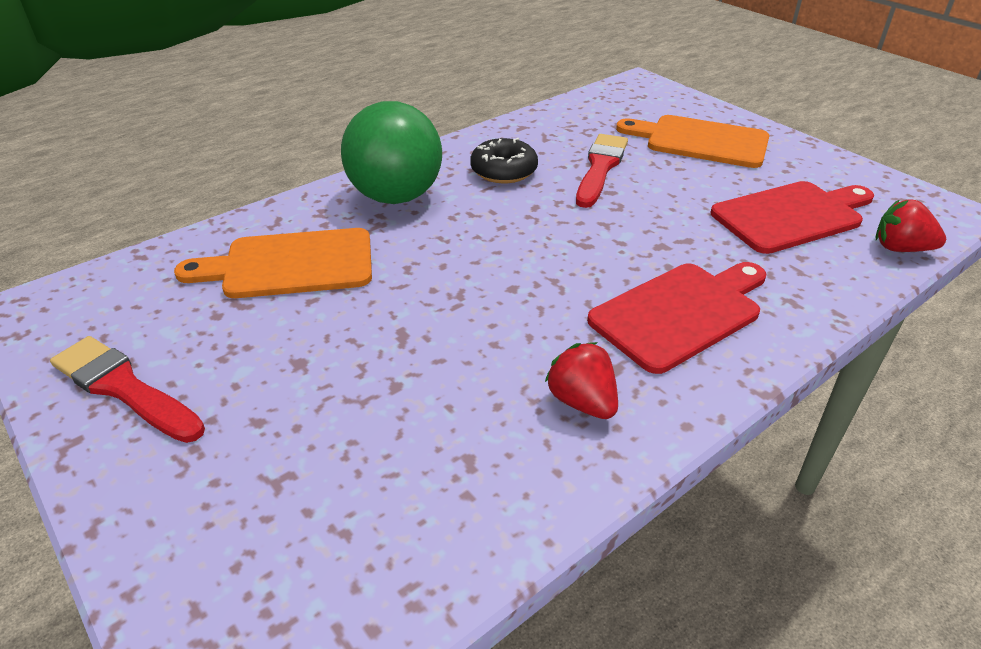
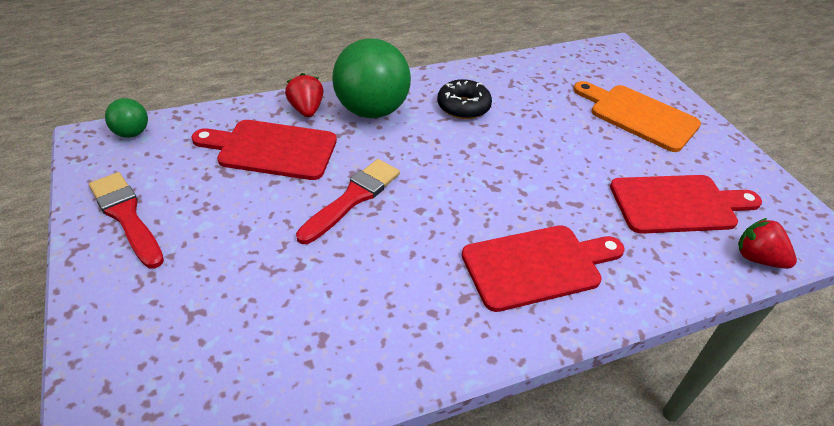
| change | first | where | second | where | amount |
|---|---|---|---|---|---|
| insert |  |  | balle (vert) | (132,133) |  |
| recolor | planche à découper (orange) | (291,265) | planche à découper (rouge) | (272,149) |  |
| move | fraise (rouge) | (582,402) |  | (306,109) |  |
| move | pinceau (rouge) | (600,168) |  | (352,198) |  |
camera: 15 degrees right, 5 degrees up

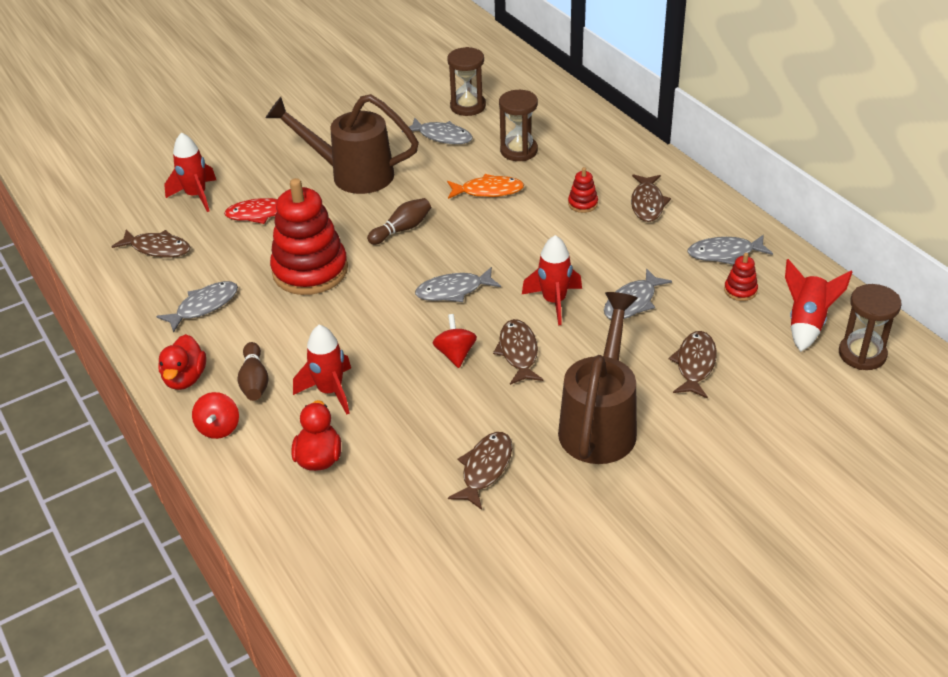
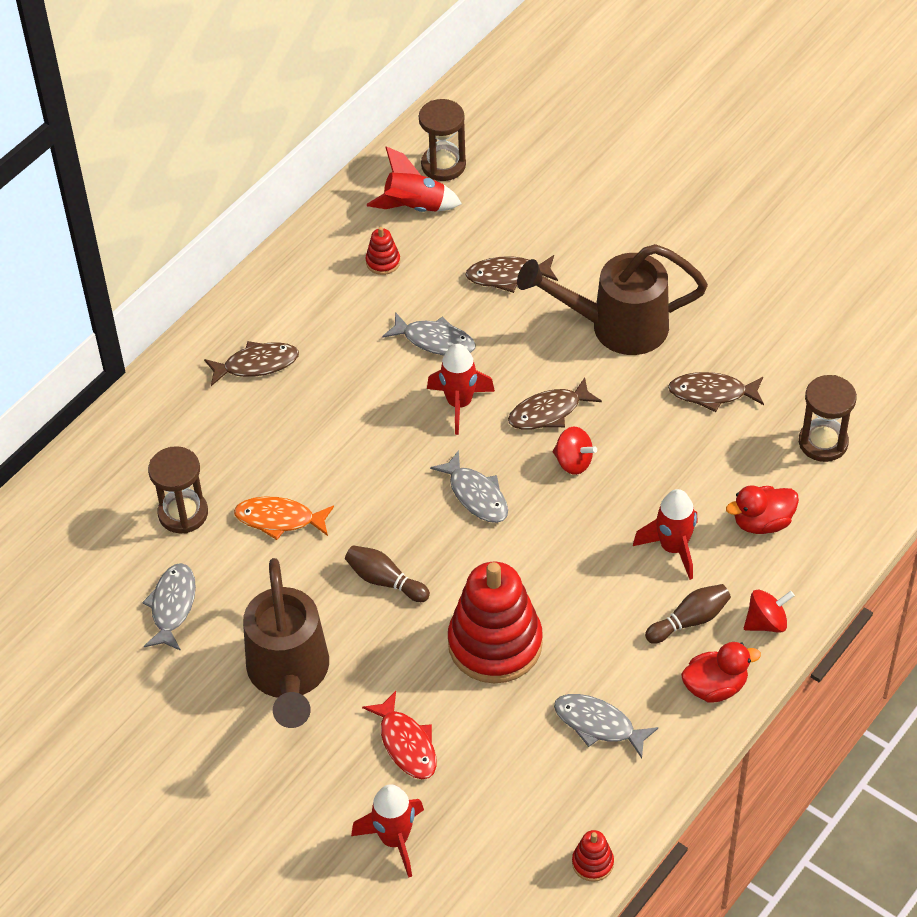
| change | first | where | second | where | amount |
|---|---|---|---|---|---|
| rotate | poisson (orange) | (488,191) |  | (279,519) | 60 degrees counterclockwise |
| rotate | toupie (rouge) | (455,354) |  | (573,462) | 120 degrees counterclockwise |
| move | jouet à empiler (rouge) | (582,204) |  | (592,863) |  |
| move | sablier (marron) | (468,106) |  | (823,442) |  |
| delete | poisson (marron) | (157,248) |  |  |  |
| delete | poisson (gris) | (724,253) |  |  |  |
camera: 110 degrees left, 10 degrees up

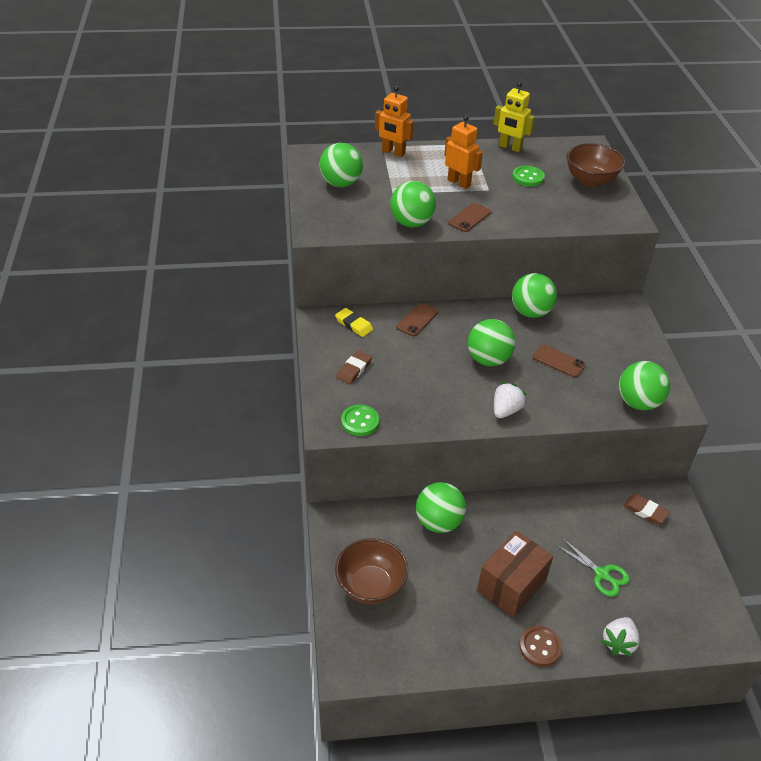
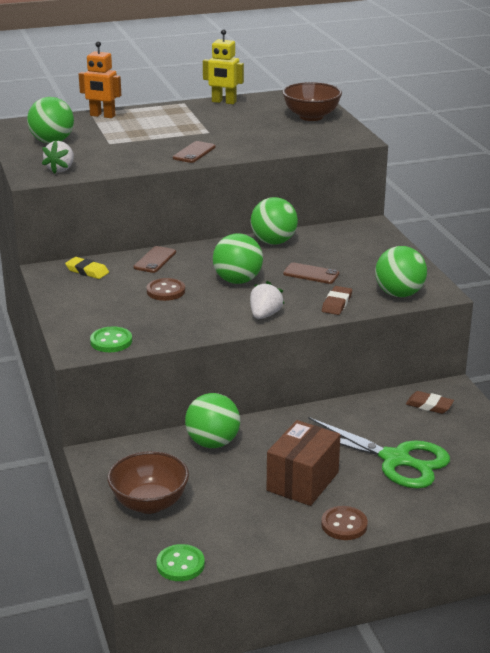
| change | first | where | second | where | amount |
|---|---|---|---|---|---|
| move | fraise (blanc) | (618,643) |  | (61,169) |  |
| insert |  |  | bouton (marron) | (166,291) |  |
| move | bouton (vert) | (528,177) |  | (180,564) |  |
| resize | ciseaux (vert) | (602,574) |  | (396,459) | x1.85 |
| move | gomme (marron) | (354,369) |  | (336,303) |  |
| delete | balle (vert) | (411,223) |  |  |  |
| delete | robot (orange) | (459,183) |  |  |  |
camera: 10 degrees left, 15 degrees down

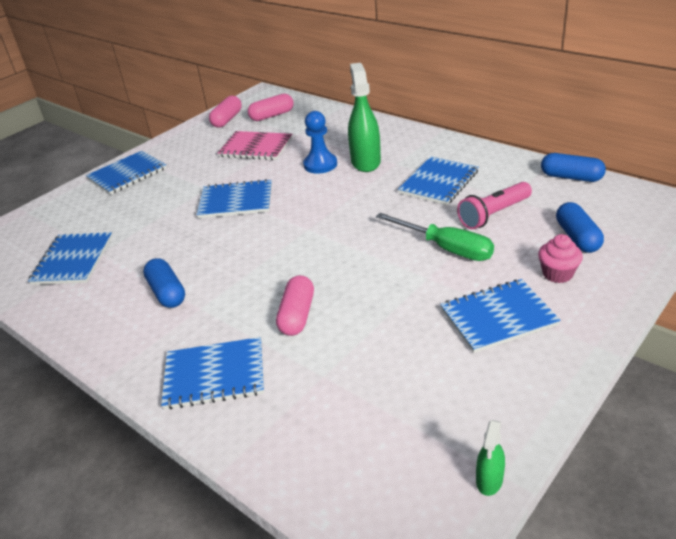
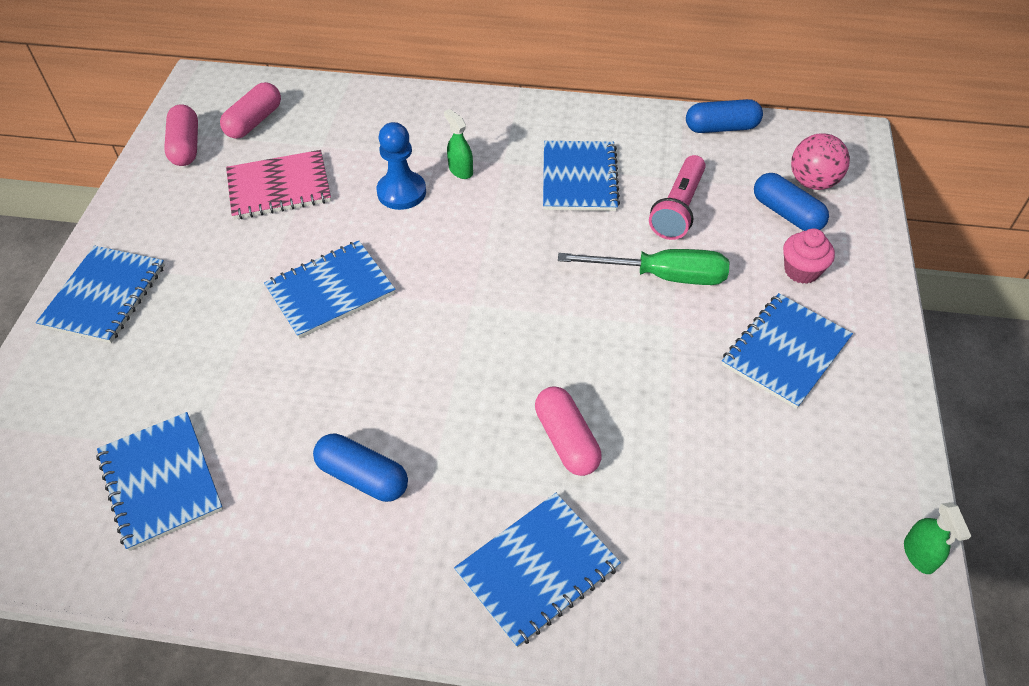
| change | first | where | second | where | amount |
|---|---|---|---|---|---|
| resize | vaporisateur (vert) | (365,162) |  | (460,170) | x0.49 |
| insert |  |  | balle (rose) | (812,182) |  |
camera: 35 degrees left, 15 degrees up

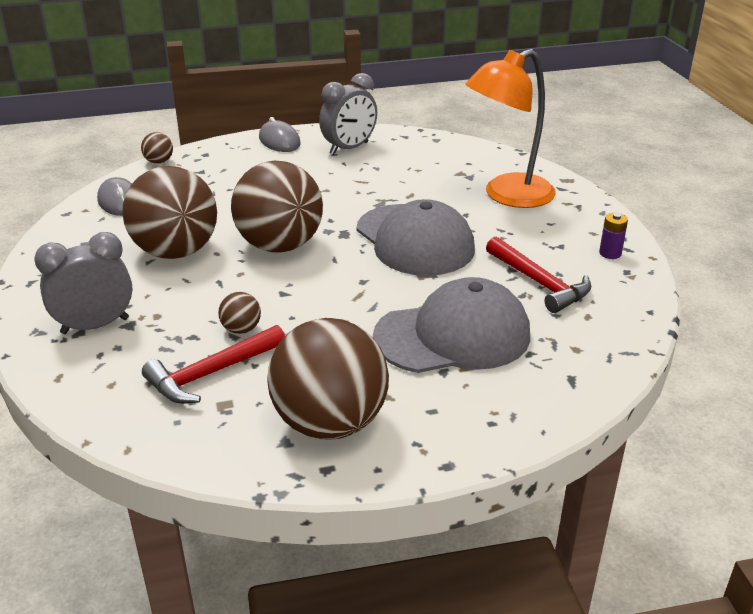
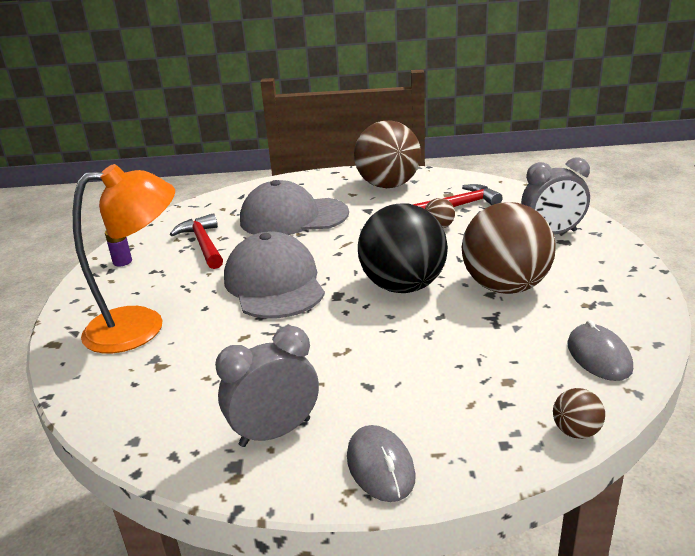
| change | first | where | second | where | amount |
|---|---|---|---|---|---|
| recolor | balle (marron) | (280,246) | balle (noir) | (403,286) |  |
camera: 165 degrees left, 5 degrees down

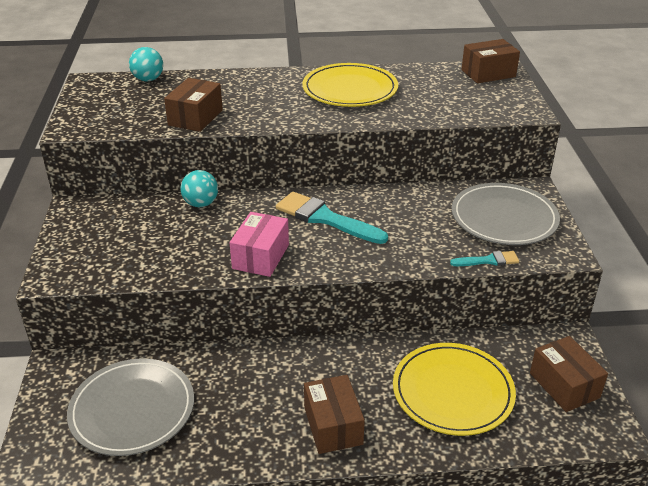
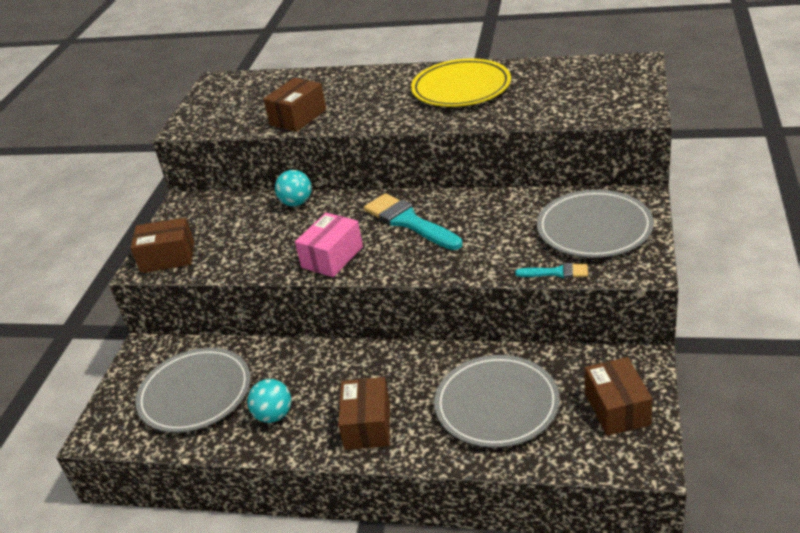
| change | first | where | second | where | amount |
|---|---|---|---|---|---|
| move | boîte (marron) | (488,73) |  | (167,257) |  |
| move | balle (turquoise) | (148,79) |  | (274,415) |  |
| recolor | assiette (jaune) | (452,392) | assiette (gris) | (496,404) |  |
camera: 20 degrees right, 0 degrees up

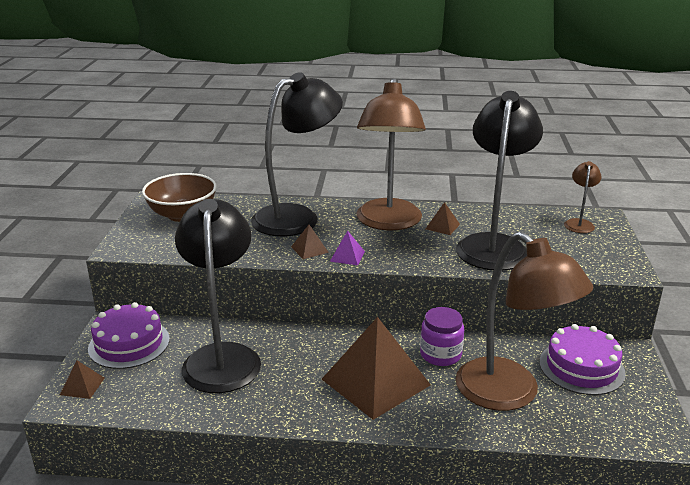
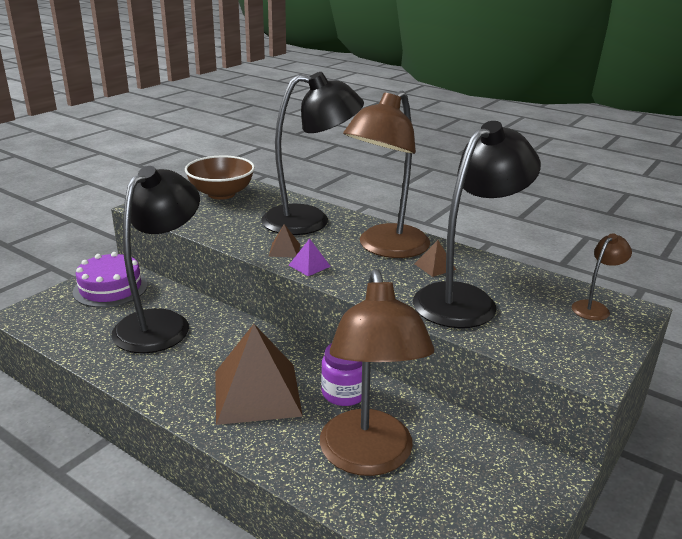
| change | first | where | second | where | amount |
|---|---|---|---|---|---|
| delete | pyramide (marron) | (82,386) |  |  |  |
| delete | gâteau (violet) | (581,367) |  |  |  |
camera: 30 degrees right, 0 degrees up

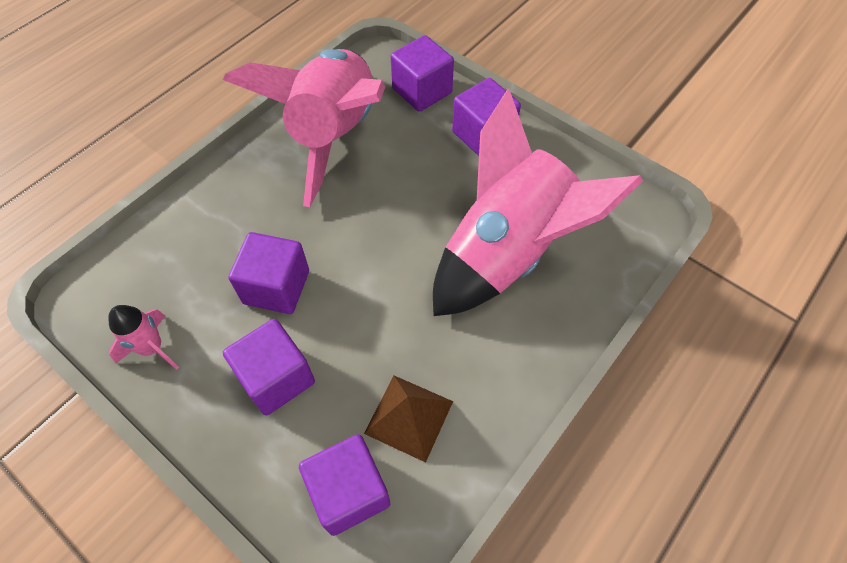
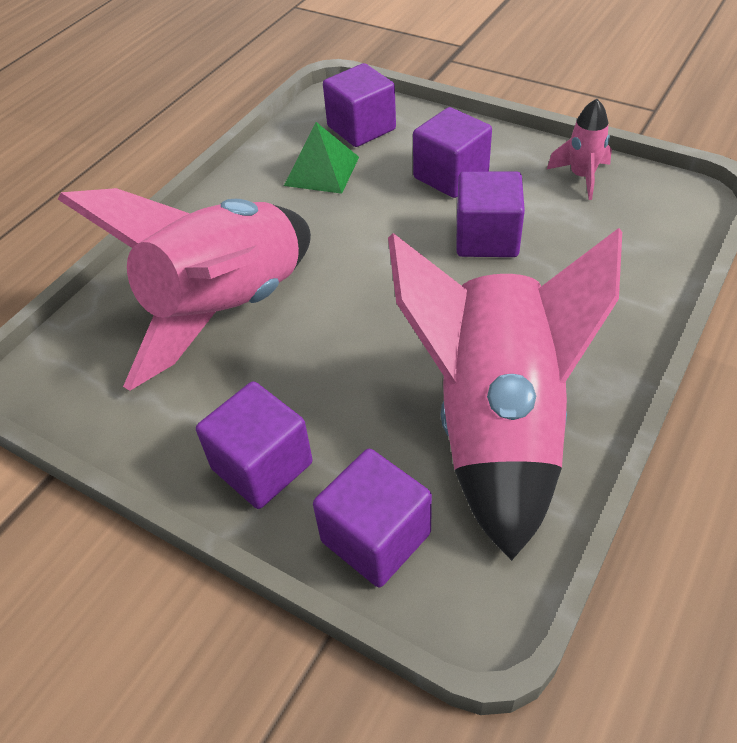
| change | first | where | second | where | amount |
|---|---|---|---|---|---|
| recolor | pyramide (marron) | (409,417) | pyramide (vert) | (322,171) |  |
camera: 175 degrees right, 10 degrees down

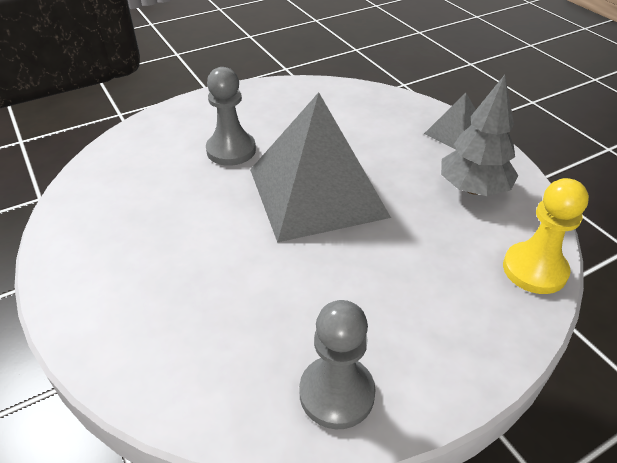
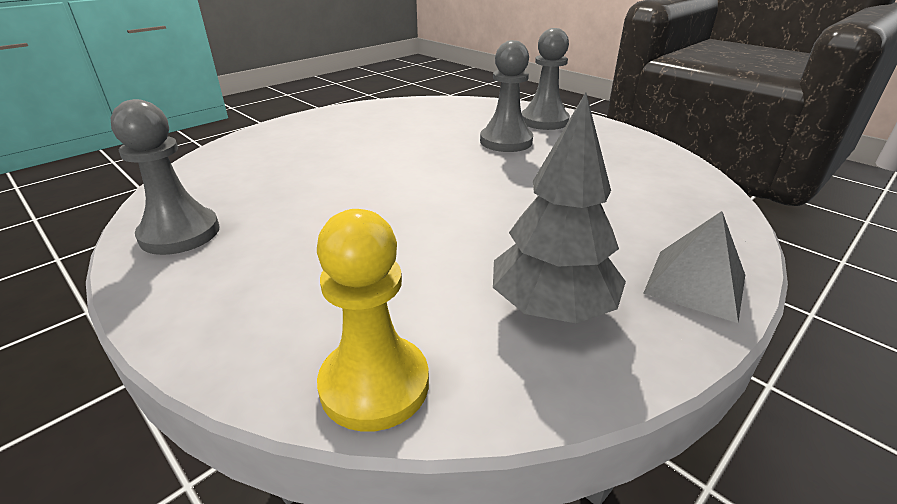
| change | first | where | second | where | amount |
|---|---|---|---|---|---|
| insert |  |  | pion (gris) | (544,121) |  |
| delete | pyramide (gris) | (317,192) |  |  |  |
camera: 75 degrees right, 10 degrees down

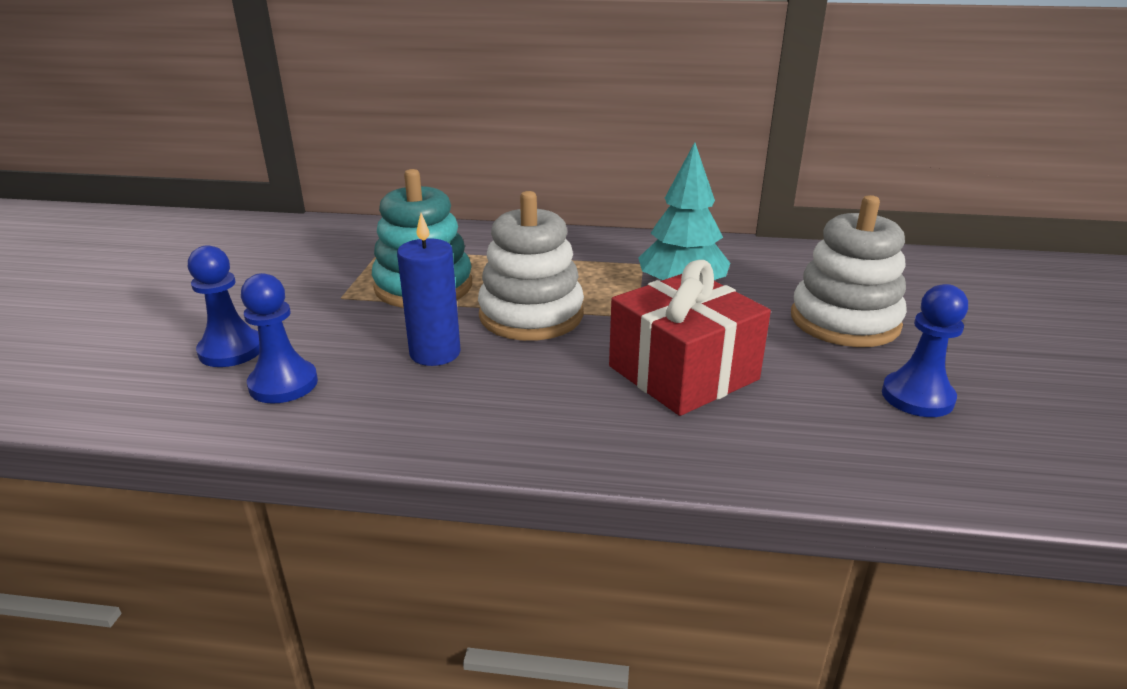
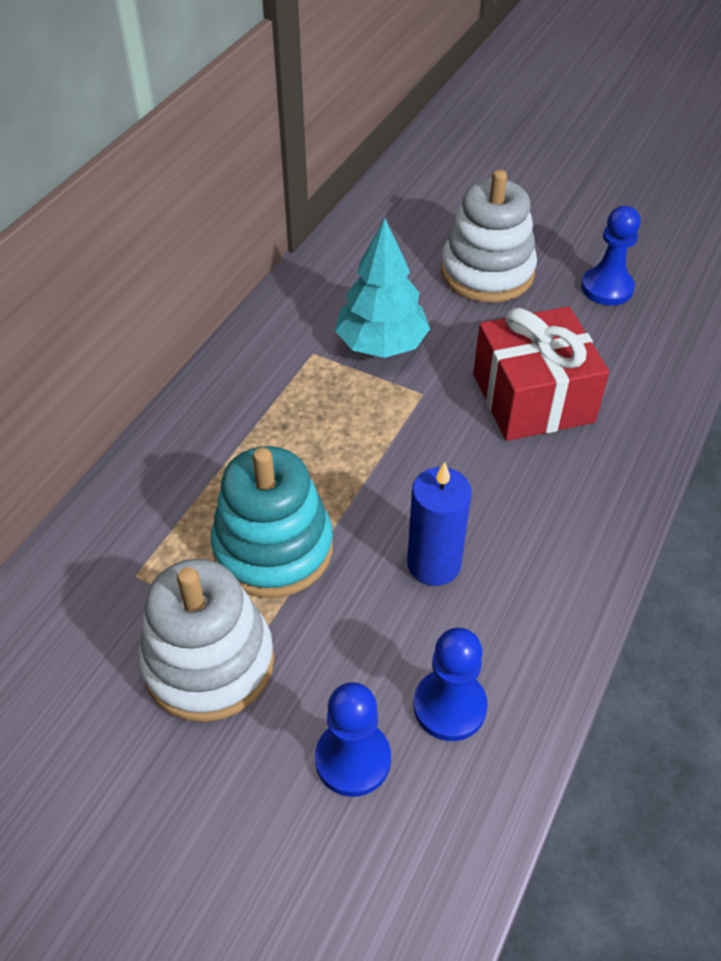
| change | first | where | second | where | amount |
|---|---|---|---|---|---|
| move | jouet à empiler (blanc) | (531,315) |  | (209,662) |  |
camera: 70 degrees left, 20 degrees up

